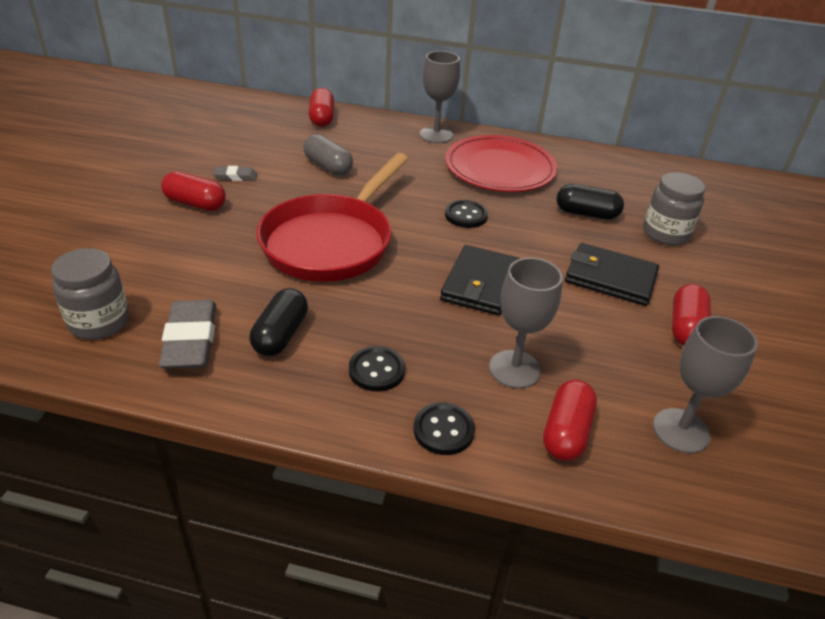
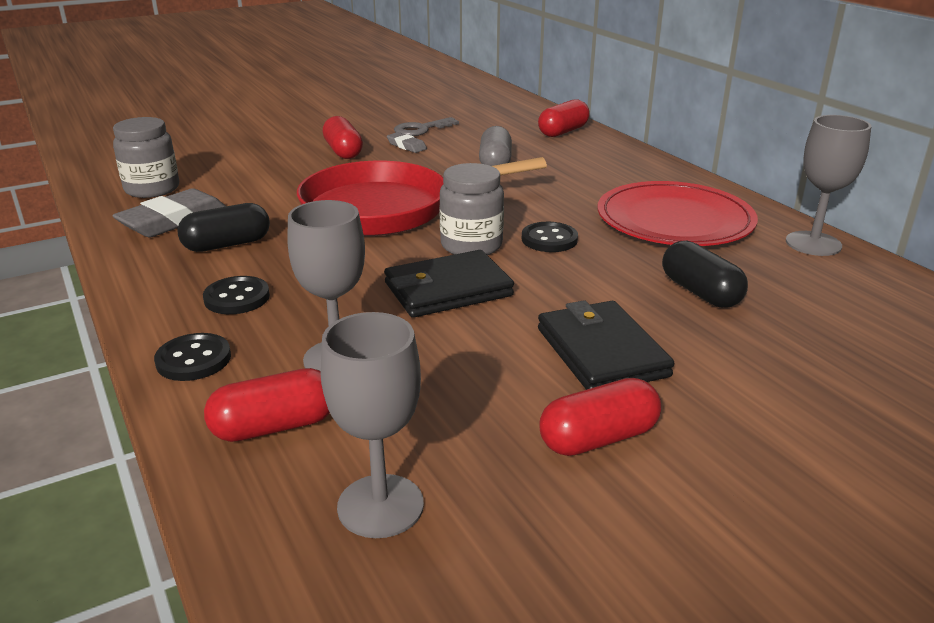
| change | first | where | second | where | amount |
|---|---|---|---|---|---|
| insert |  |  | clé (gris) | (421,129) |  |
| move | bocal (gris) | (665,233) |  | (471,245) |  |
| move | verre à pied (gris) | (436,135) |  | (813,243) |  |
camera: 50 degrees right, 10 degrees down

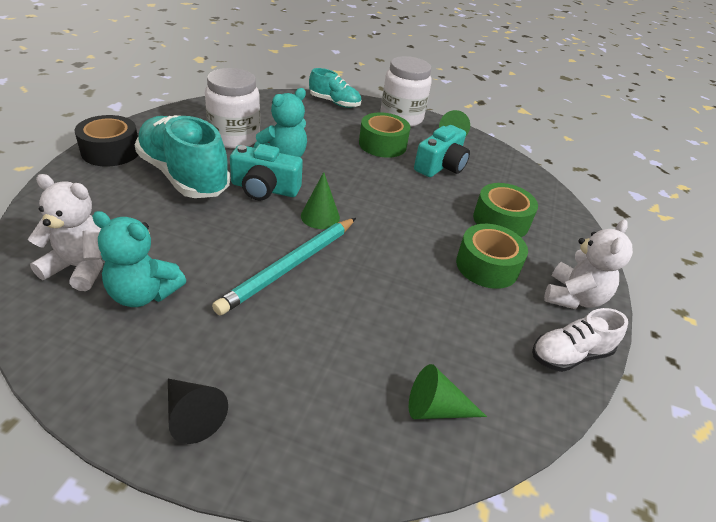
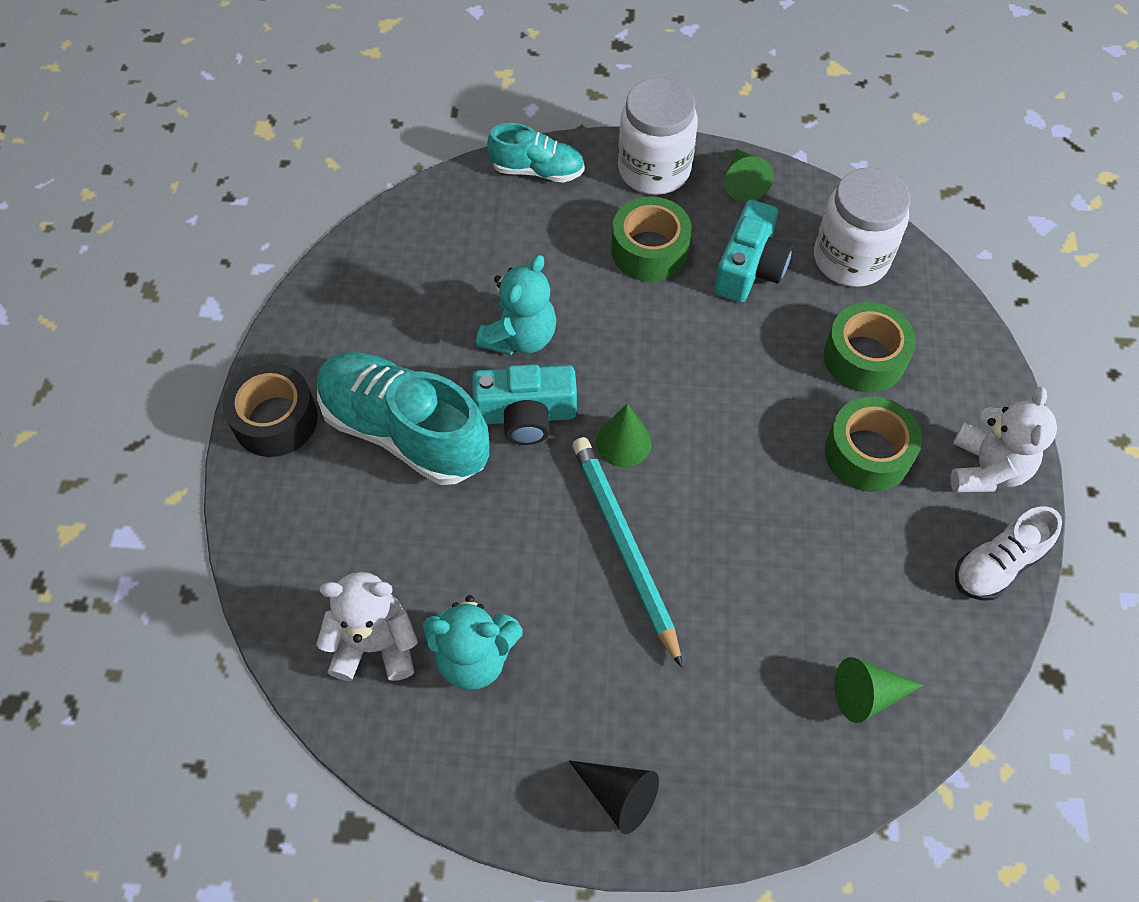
| change | first | where | second | where | amount |
|---|---|---|---|---|---|
| rotate | crayon (turquoise) | (290,266) |  | (624,546) | 135 degrees clockwise |
| move | bocal (blanc) | (234,137) |  | (850,259) |  |
camera: 10 degrees left, 20 degrees up

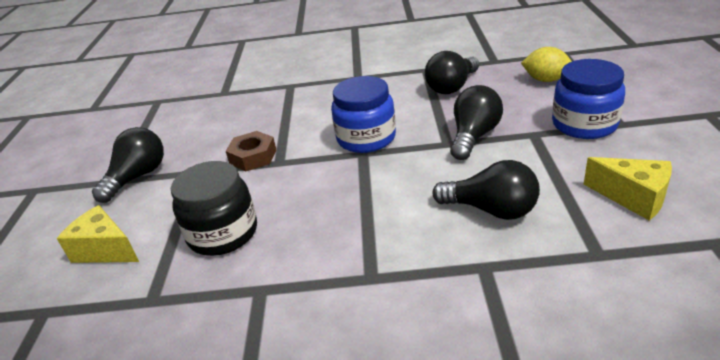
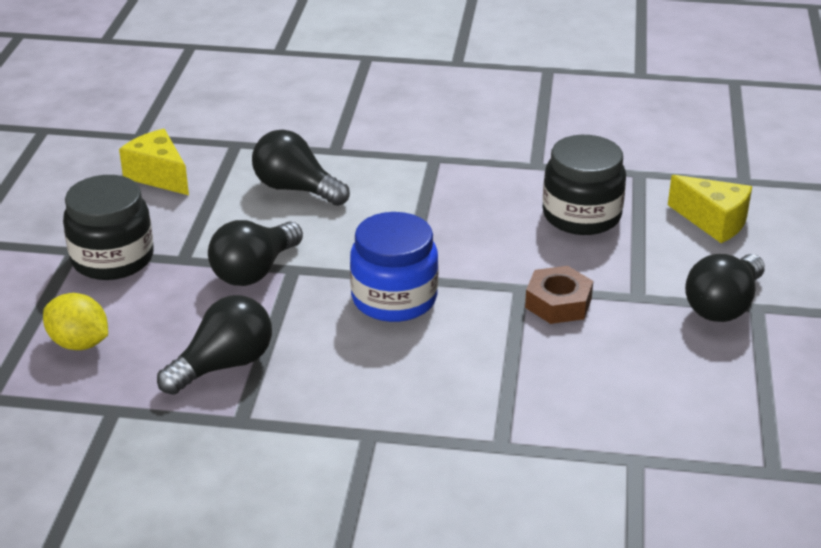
| change | first | where | second | where | amount |
|---|---|---|---|---|---|
| recolor | bocal (bleu) | (584,124) | bocal (noir) | (112,259) |  |
camera: 175 degrees left, 0 degrees up

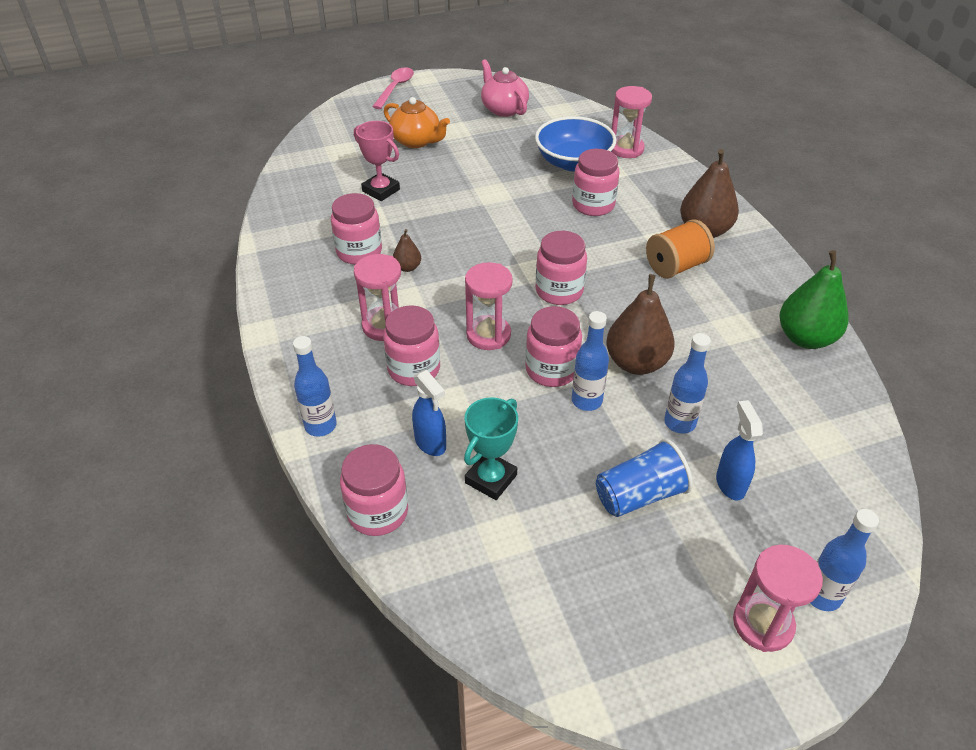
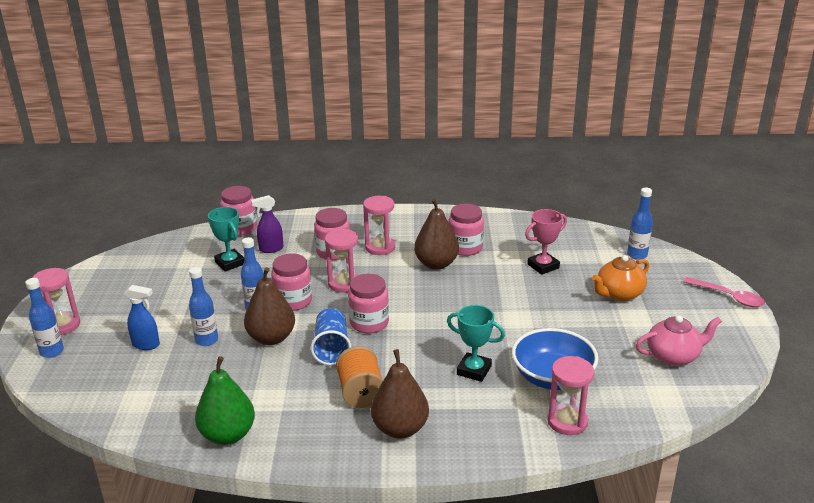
| change | first | where | second | where | amount |
|---|---|---|---|---|---|
| recolor | vaporisateur (bleu) | (430,443) | vaporisateur (violet) | (271,249) |  |
| move | gobelet (bleu) | (639,495) |  | (332,348) |  |
| resize | poire (marron) | (407,267) |  | (436,264) | x2.06 |
| replace | bocal (rose) | (593,205) | trophée (turquoise) | (474,370) |  |
| move | bouteille (bleu) | (320,426) |  | (637,255) |  |
camera: 110 degrees right, 15 degrees down

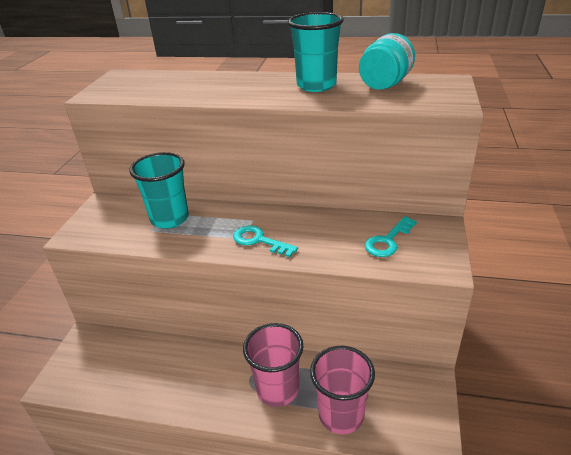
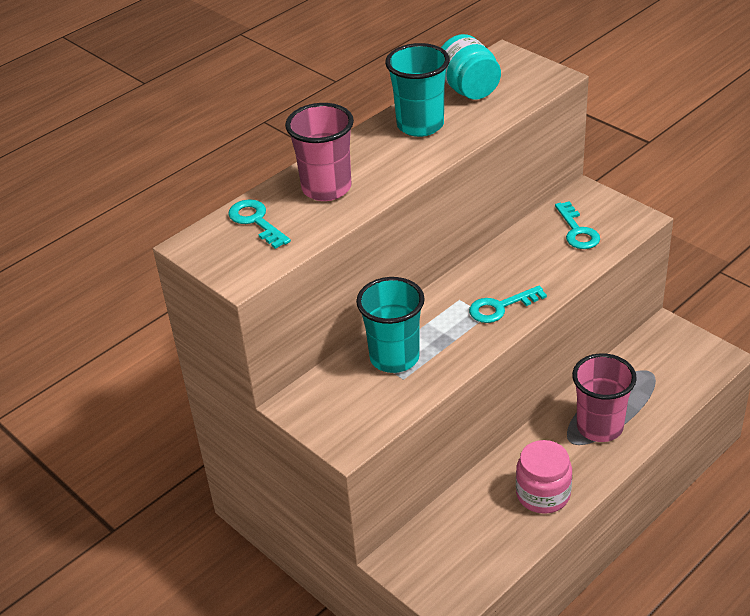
| change | first | where | second | where | amount |
|---|---|---|---|---|---|
| insert |  |  | clé (turquoise) | (256,221) |  |
| move | gobelet (rose) | (341,415) |  | (326,188) |  |
| insert |  |  | bocal (rose) | (543,494) |  |
camera: 55 degrees left, 5 degrees up

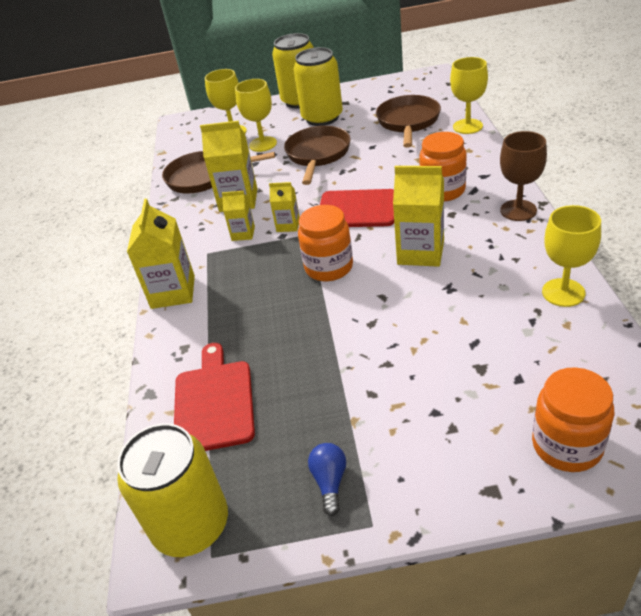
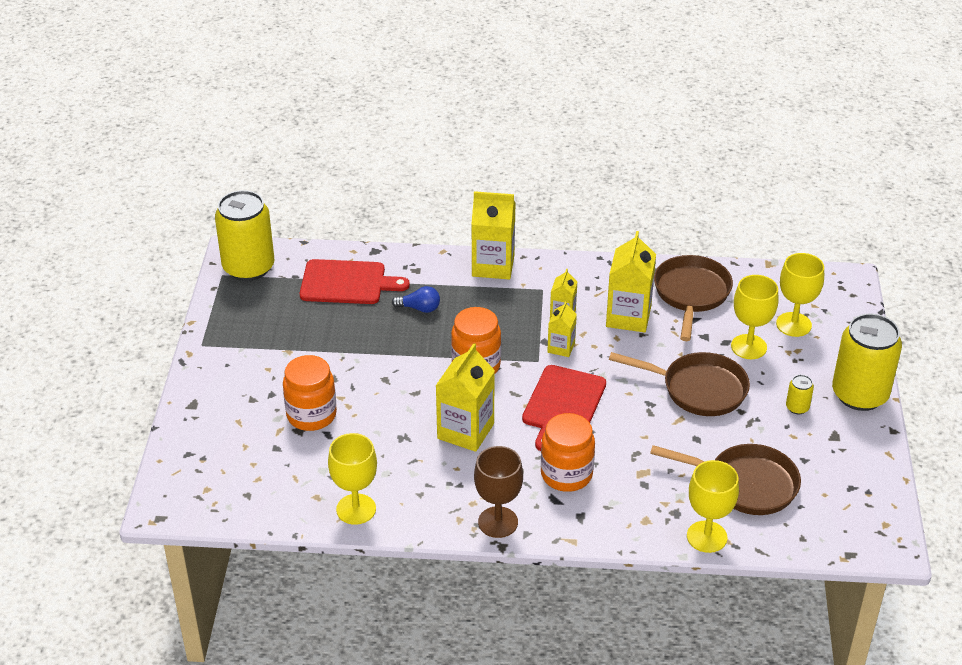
| change | first | where | second | where | amount |
|---|---|---|---|---|---|
| move | bocal (orange) | (567,445) |  | (311,415) |  |
| move | ampoule (bleu) | (330,482) |  | (419,308) |  |
| resize | canette (jaune) | (322,118) |  | (797,407) | x0.41 |
camera: 95 degrees right, 0 degrees up

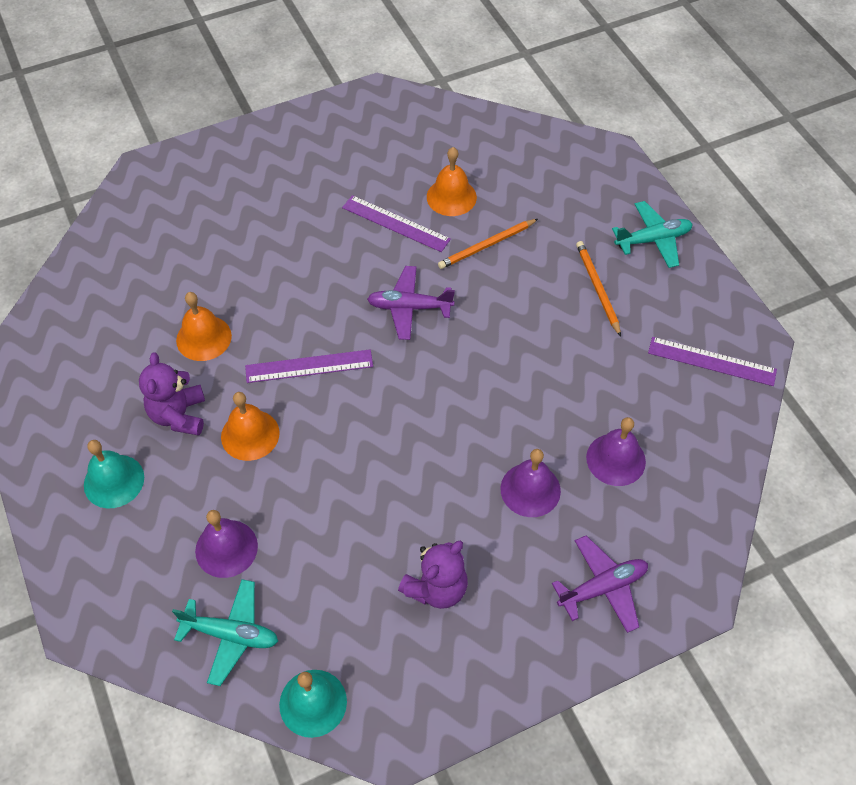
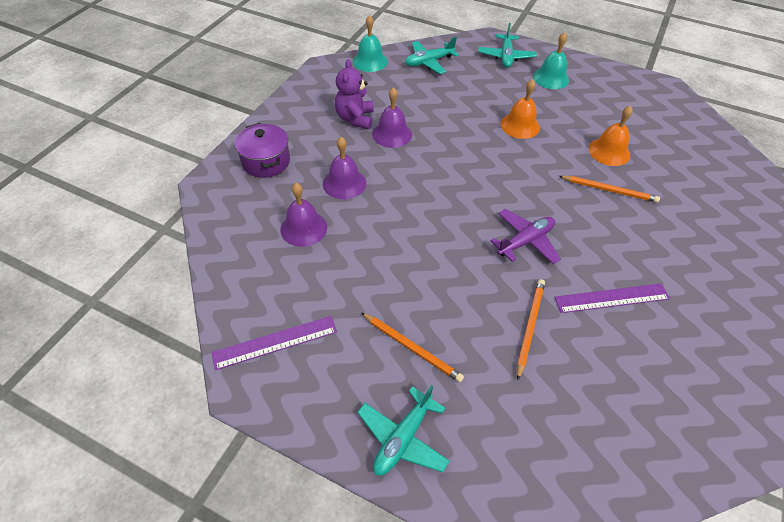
| change | first | where | second | where | amount |
|---|---|---|---|---|---|
| replace | avion (violet) | (602,587) | marmite (violet) | (266,161) |  |
| move | cloche (violet) | (226,548) |  | (392,134) |  |
| insert |  |  | avion (turquoise) | (506,56) |  |
| insert |  |  | crayon (orange) | (609,190) |  |
| delete | ours en peluche (violet) | (179,415) |  |  |  |
| delete | règle (violet) | (309,366) |  |  |  |
| delete | cloche (orange) | (451,197) |  |  |  |
camera: 140 degrees right, 5 degrees down

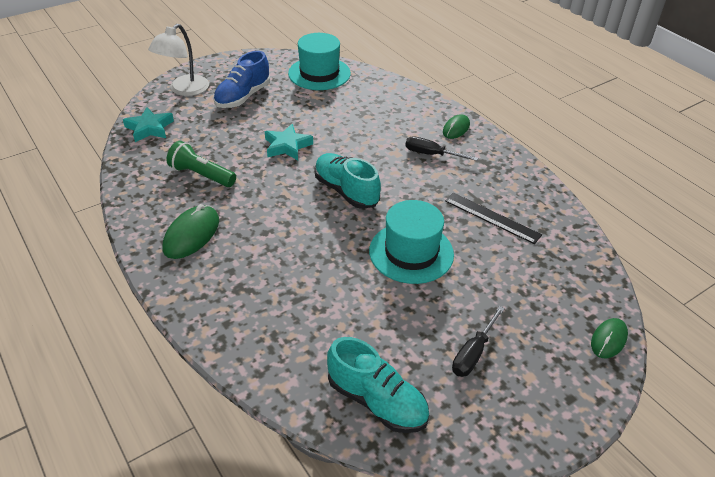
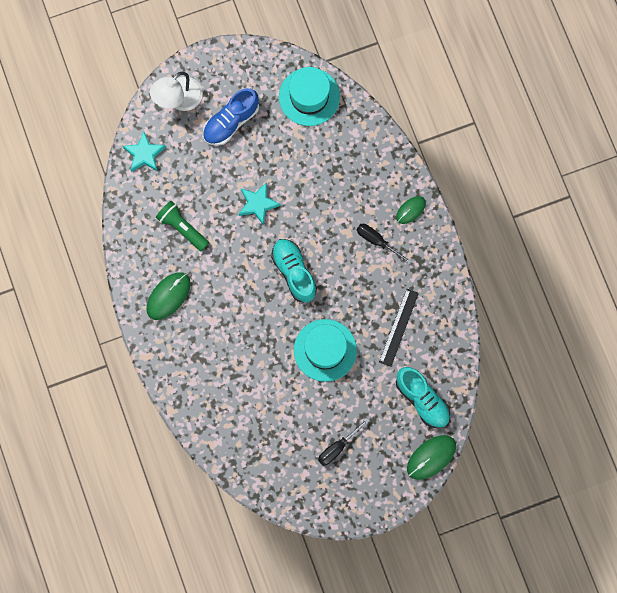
| change | first | where | second | where | amount |
|---|---|---|---|---|---|
| rotate | règle (noir) | (492,217) |  | (399,327) | 60 degrees clockwise |
| move | chaussure (turquoise) | (377,401) |  | (422,399) |  |
| resize | souris (vert) | (608,339) |  | (431,457) | x1.56 |
camera: 15 degrees right, 35 degrees up

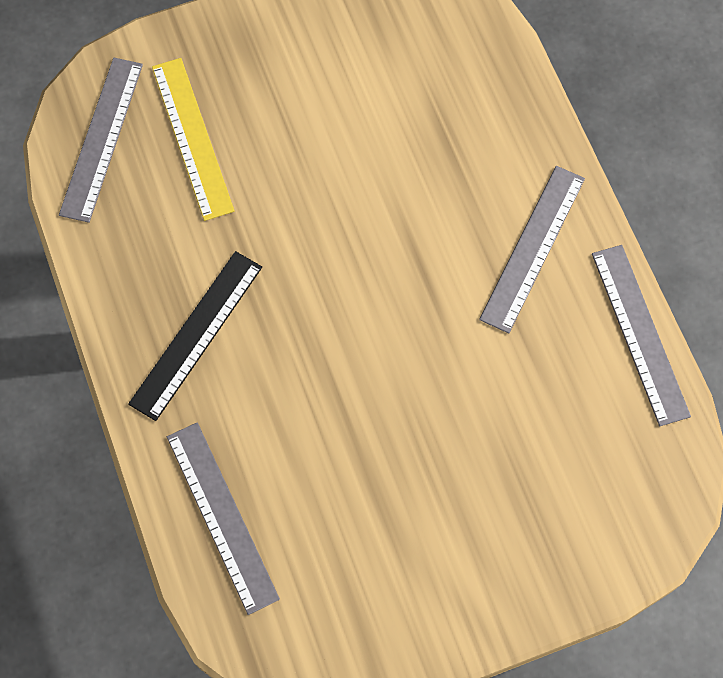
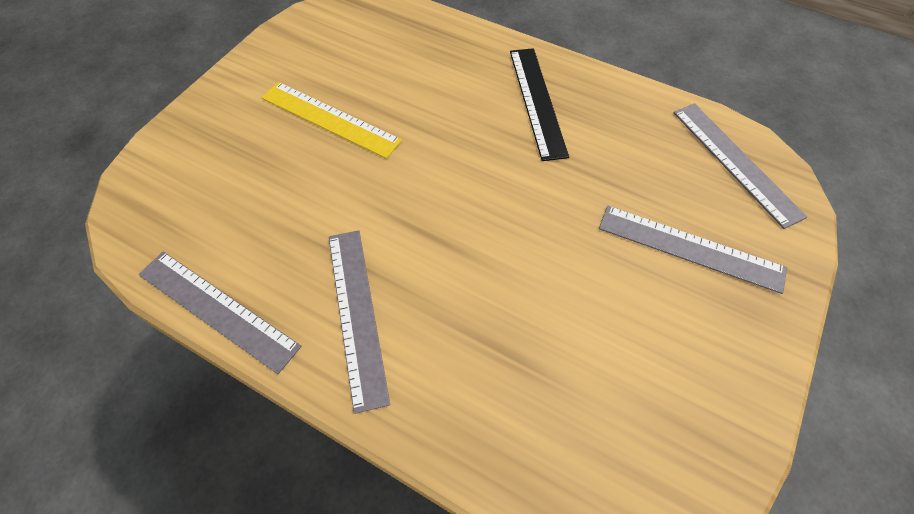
| change | first | where | second | where | amount |
|---|---|---|---|---|---|
| move | règle (jaune) | (193,138) |  | (329,119) |  |
| move | règle (gris) | (222,516) |  | (690,248) |  |
camera: 140 degrees right, 10 degrees down

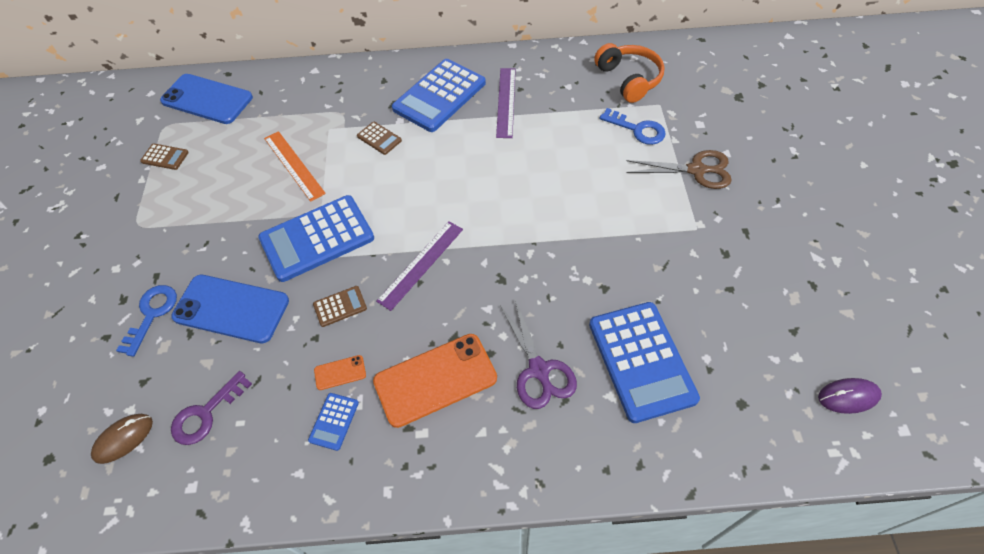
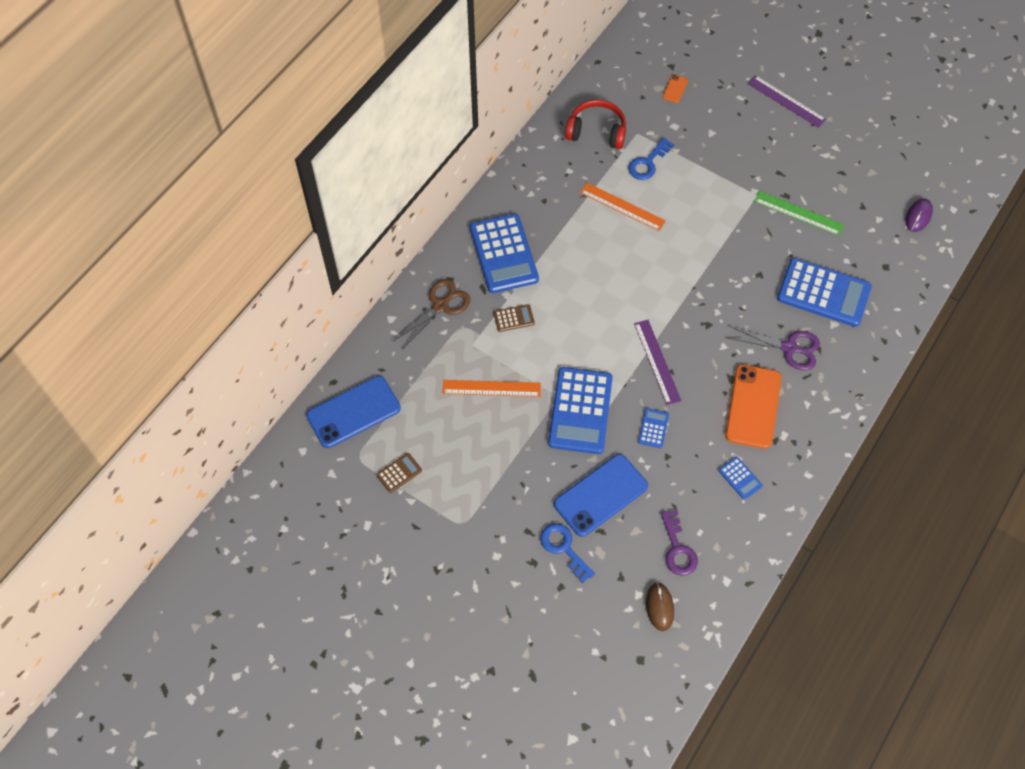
| change | first | where | second | where | amount |
|---|---|---|---|---|---|
| move | ciseaux (marron) | (697,170) |  | (440,306) |  |
| recolor | casque audio (orange) | (629,79) | casque audio (rouge) | (596,132) |  |
| insert |  |  | règle (orange) | (622,206) |  |
| rotate | clé (bleu) | (637,129) |  | (648,163) | 150 degrees clockwise |
| recolor | calculatrice (marron) | (340,306) | calculatrice (bleu) | (653,428) |  |
| move | téléphone (orange) | (340,372) |  | (675,89) |  |
| move | règle (violet) | (506,102) |  | (786,101) |  |
| insert |  |  | règle (vert) | (798,213) |  |
camera: 55 degrees left, 5 degrees up

